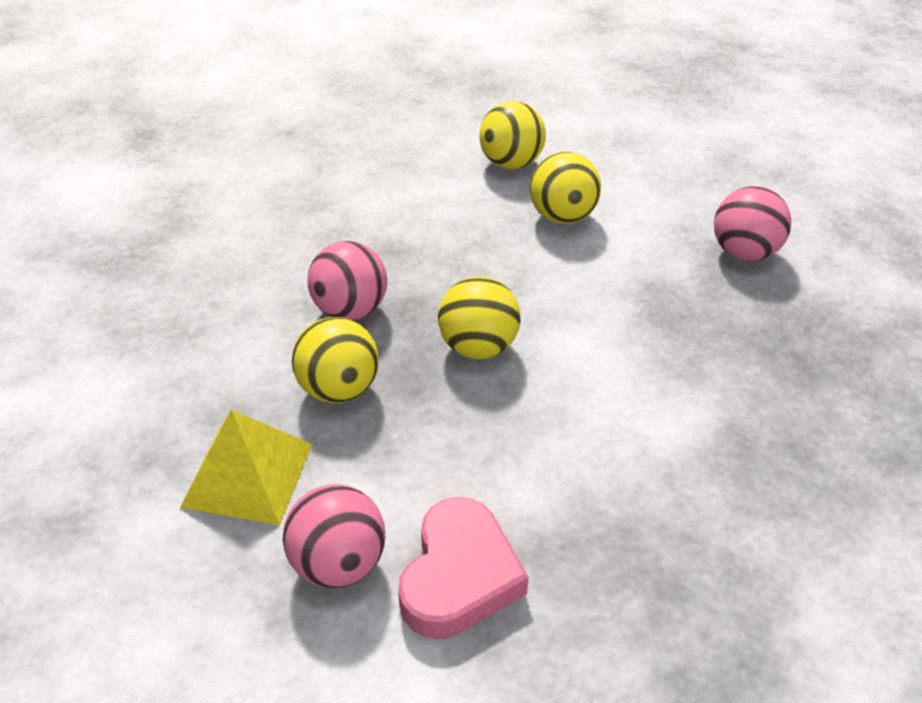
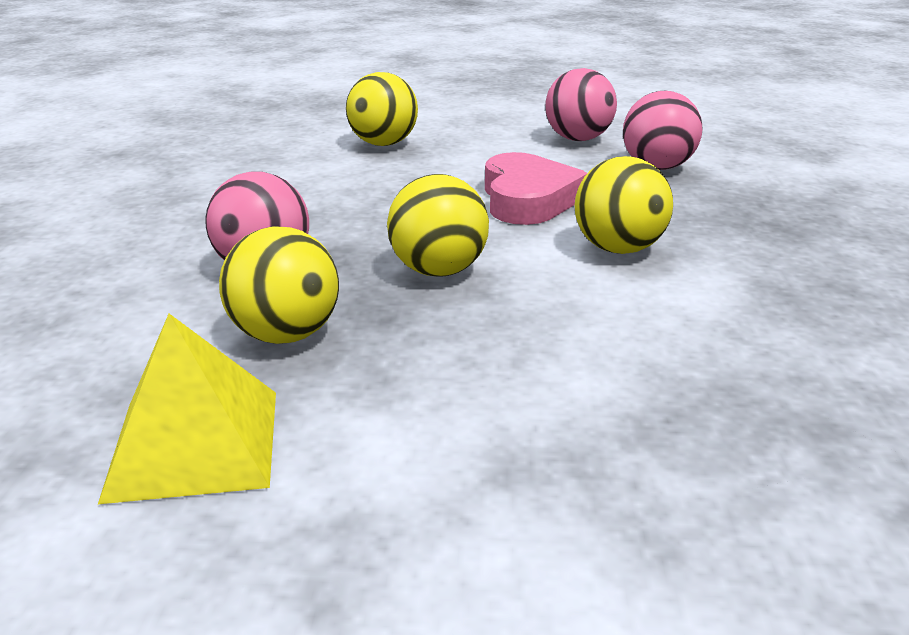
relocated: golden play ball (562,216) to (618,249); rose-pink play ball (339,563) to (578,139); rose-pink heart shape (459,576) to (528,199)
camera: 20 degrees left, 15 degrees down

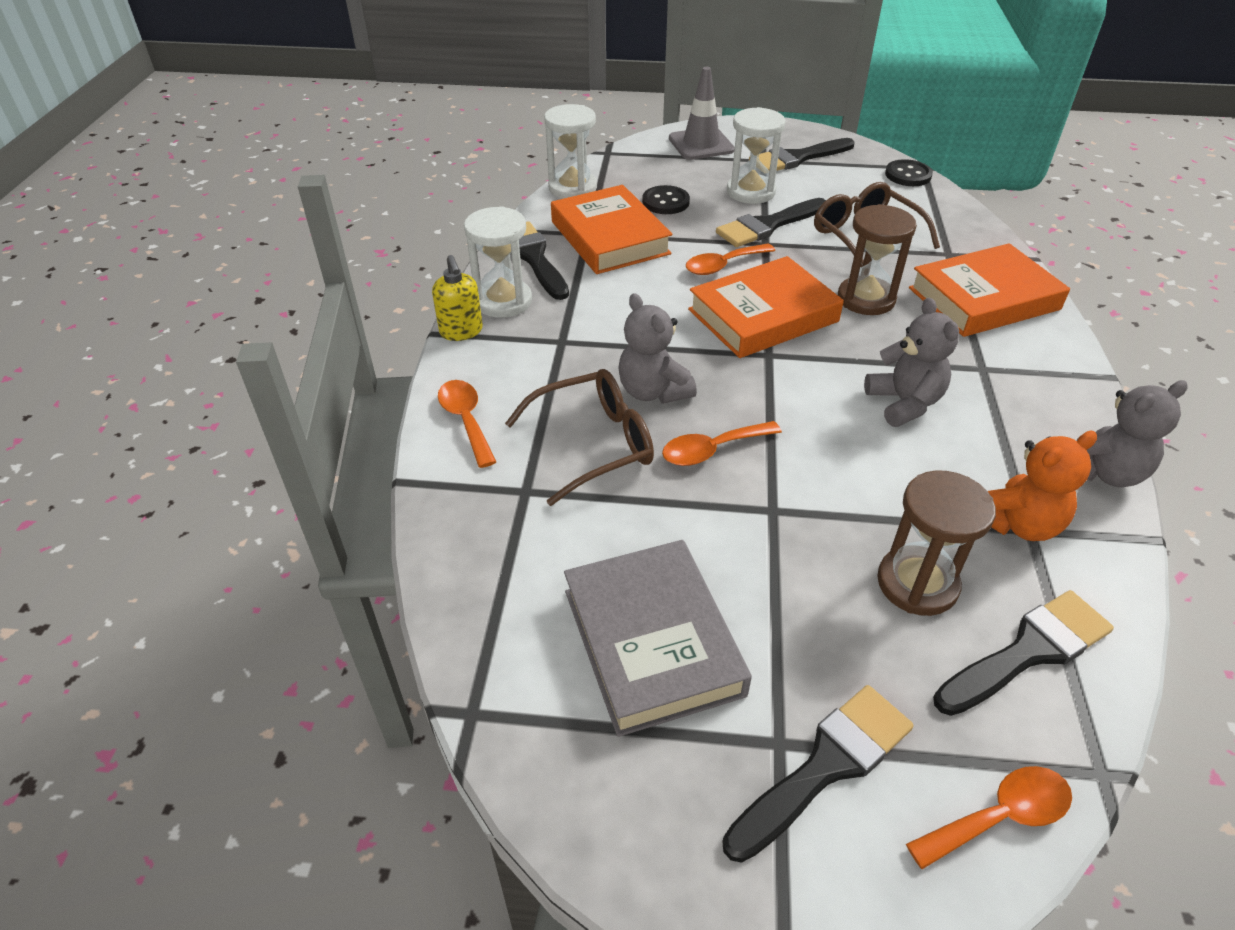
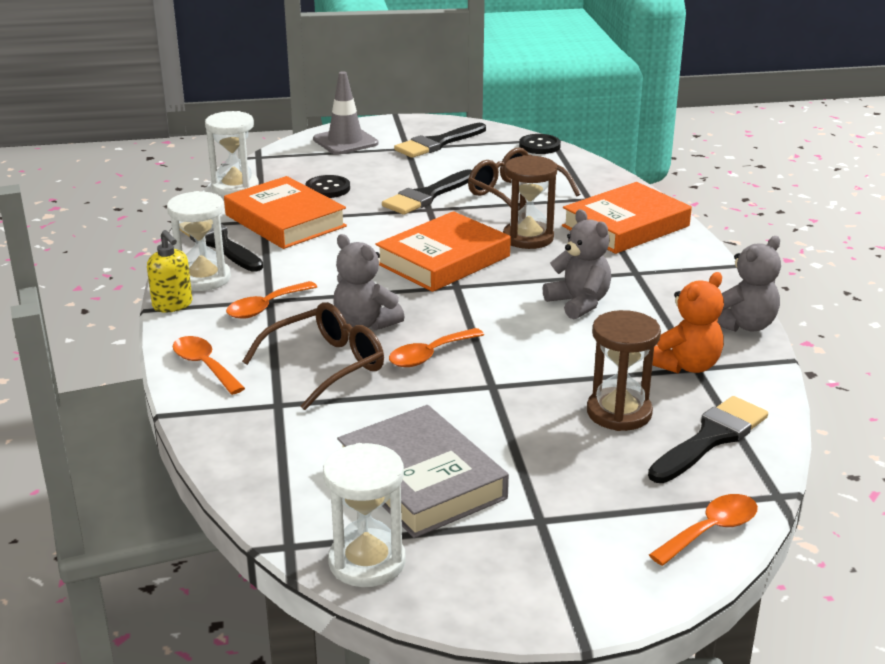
missing: black paintbrush (825,766)
relocated: pure white hourglass (751,192) to (367,562); orange teaspoon (723,265) to (265,307)
camera: 15 degrees left, 15 degrees down

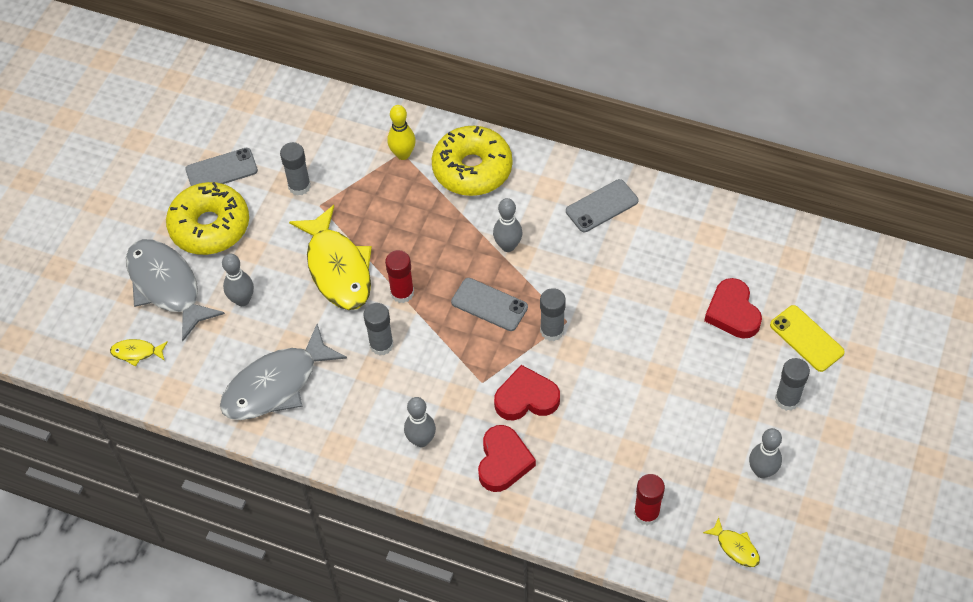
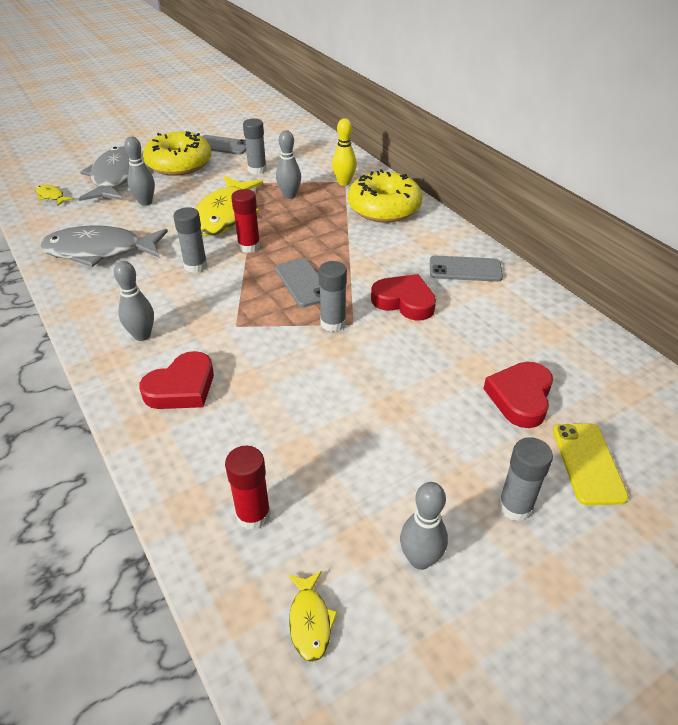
relocated: gray skittle (508,246) to (289,195); crimson heart shape (526,398) to (404,301)
camera: 35 degrees right, 15 degrees down

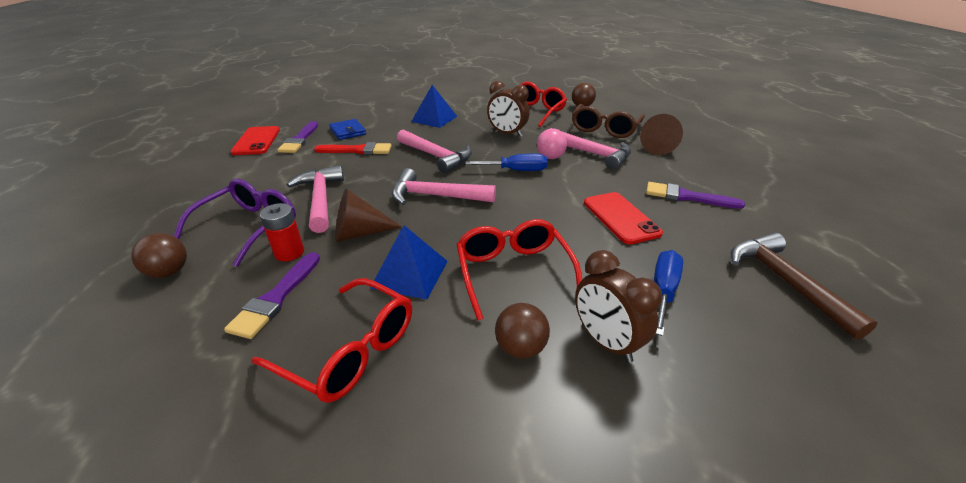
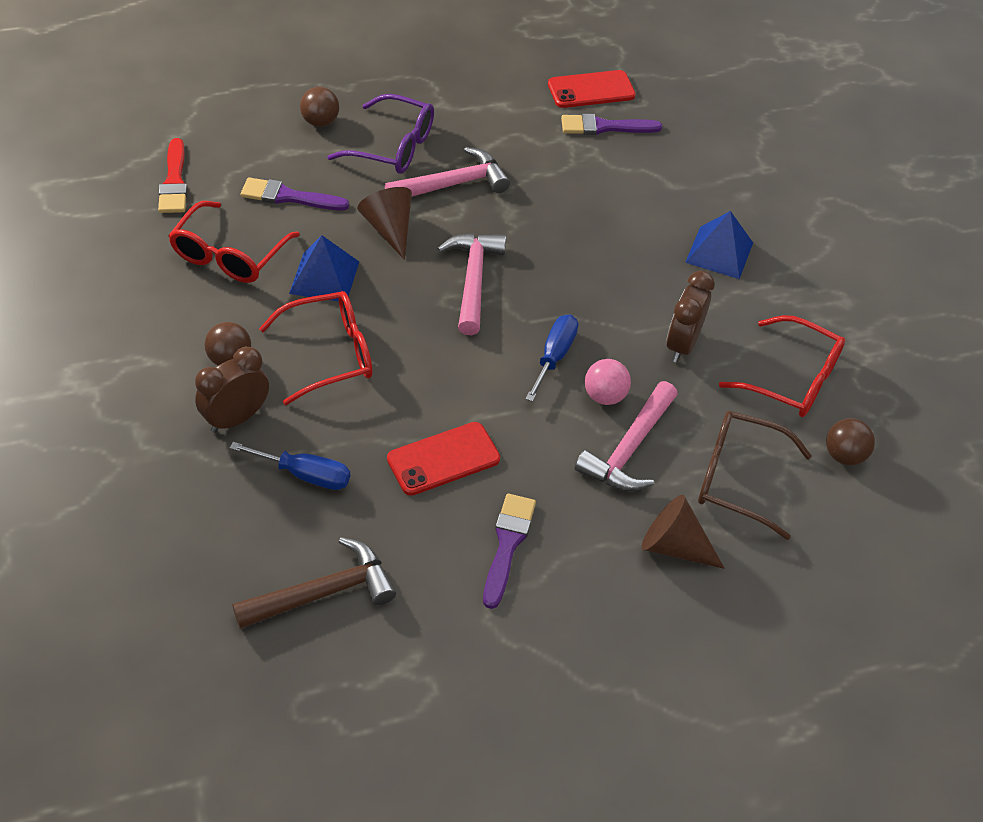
missing: blue wallet (348,131); rose-pink hammer (436,156); crimson power cell (289,252)
relocated: crimson paintbrush (357,150) to (174,181)
spun: blue flat screwdriver (516,170) = (554,356) 150 degrees counterclockwise
camera: 80 degrees right, 15 degrees up

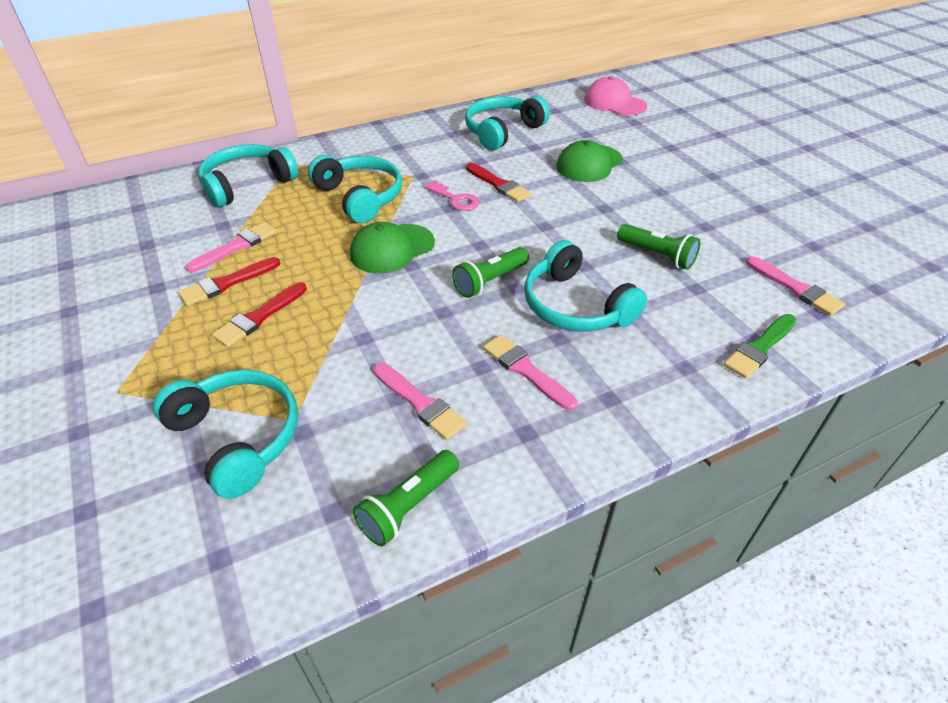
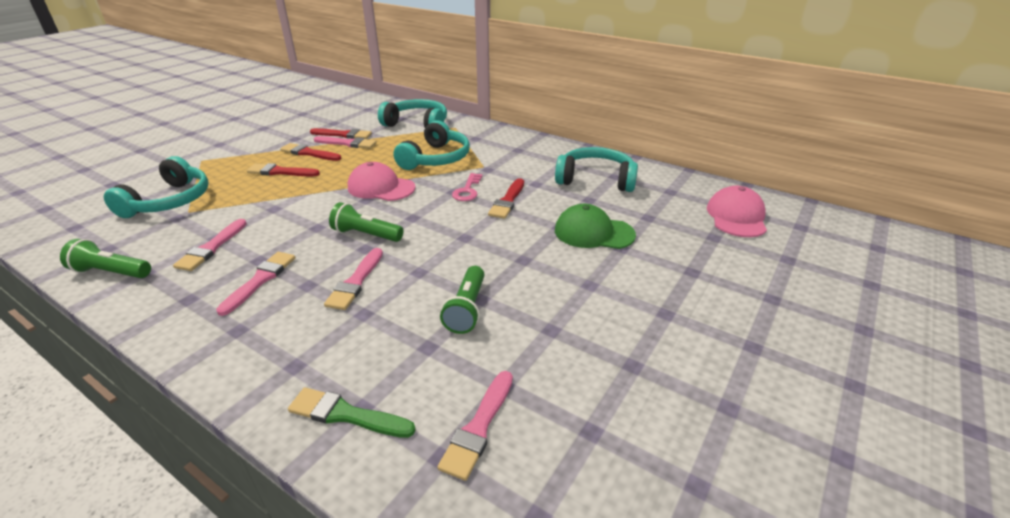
appeared: crimson paintbrush (343,135)
exchanged: teal headset (575,306) to rose-pink paintbrush (356,282)
colour: emerald peaked cap (392,249) to rose-pink peaked cap (381,187)
camera: 60 degrees right, 10 degrees down

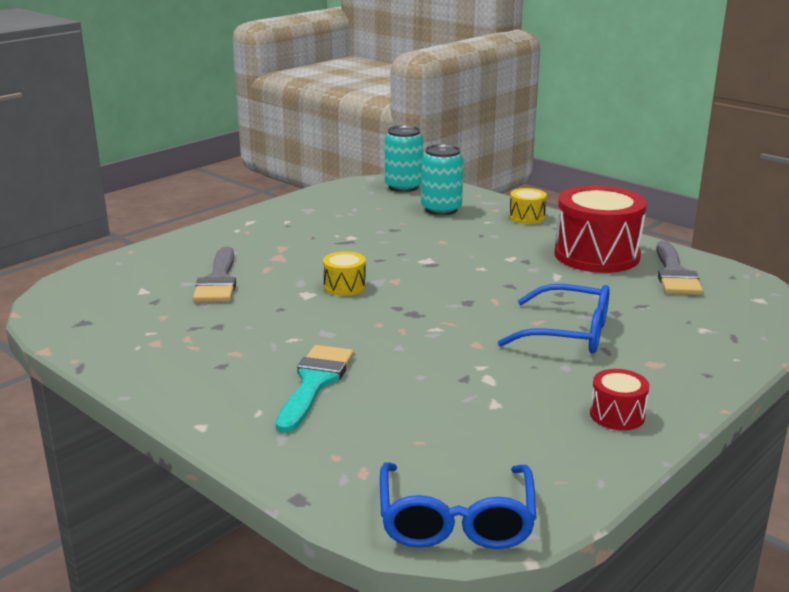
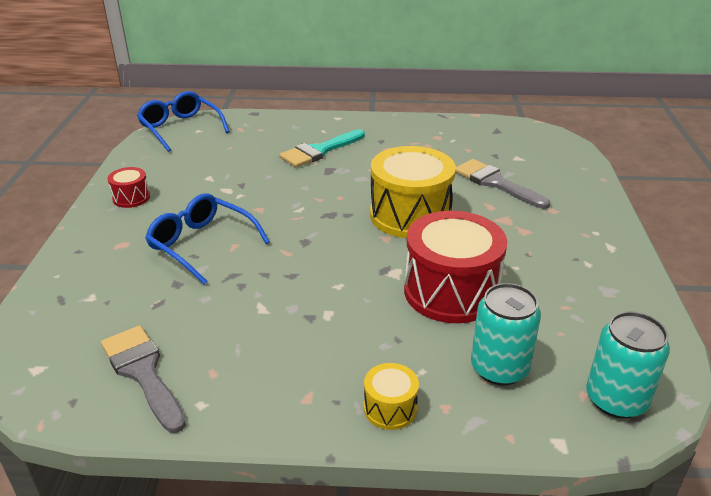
relocated: crimson toy drum (596,255) to (451,291)
spun: blue spectacles (568,333) = (202,244) 60 degrees clockwise; teal paintbrush (314,383) = (319,151) 75 degrees clockwise
size: golden toy drum (344,286) = (410,215) x2.16
camera: 140 degrees right, 10 degrees up

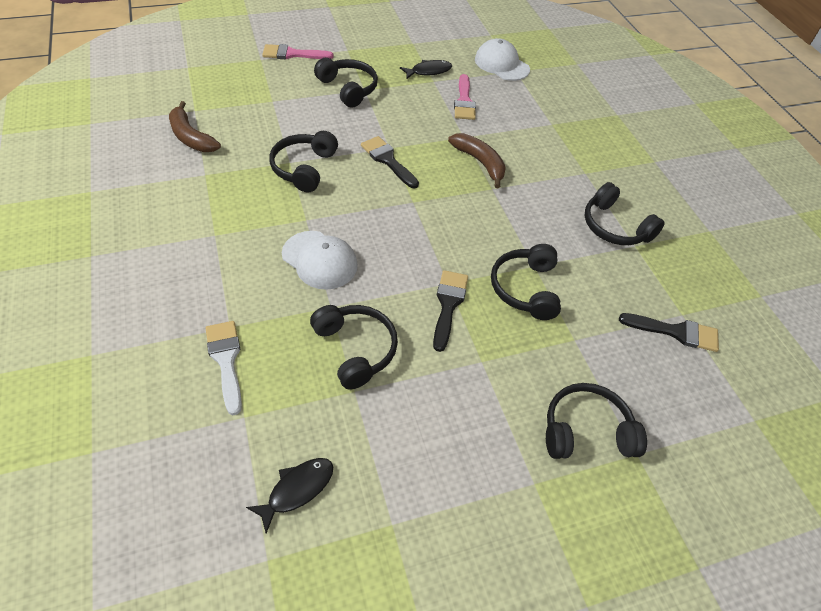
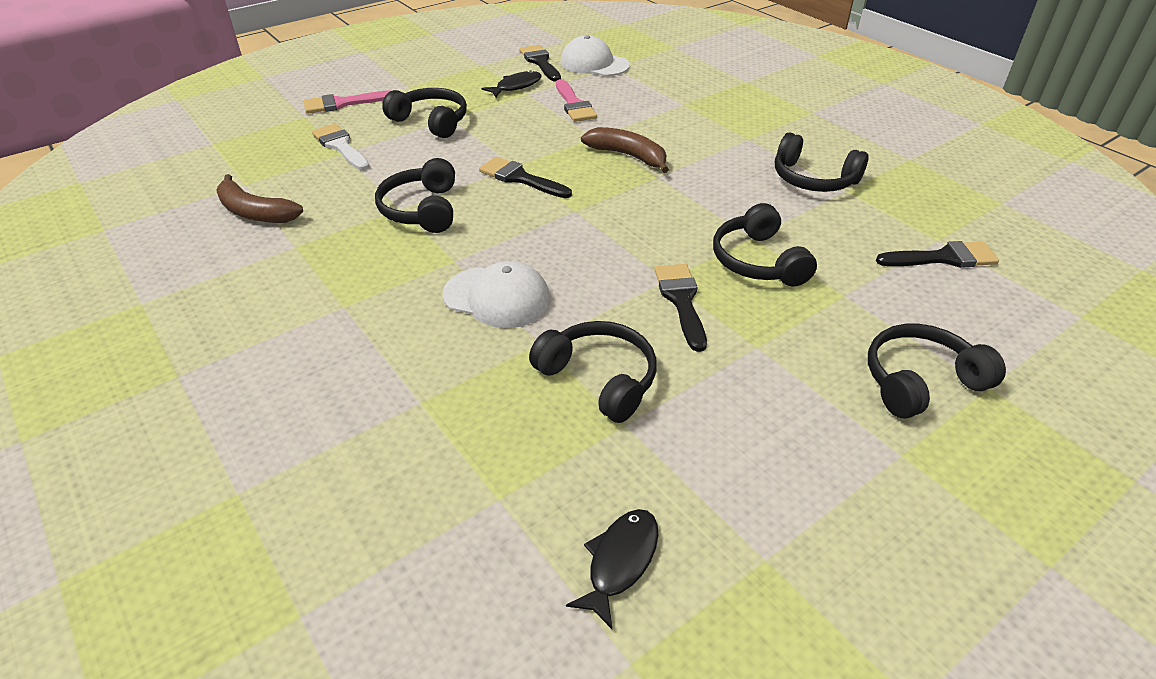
appeared: black paintbrush (540,62)
relocated: pure white paintbrush (226,360) to (340,146)
camera: 15 degrees left, 10 degrees down

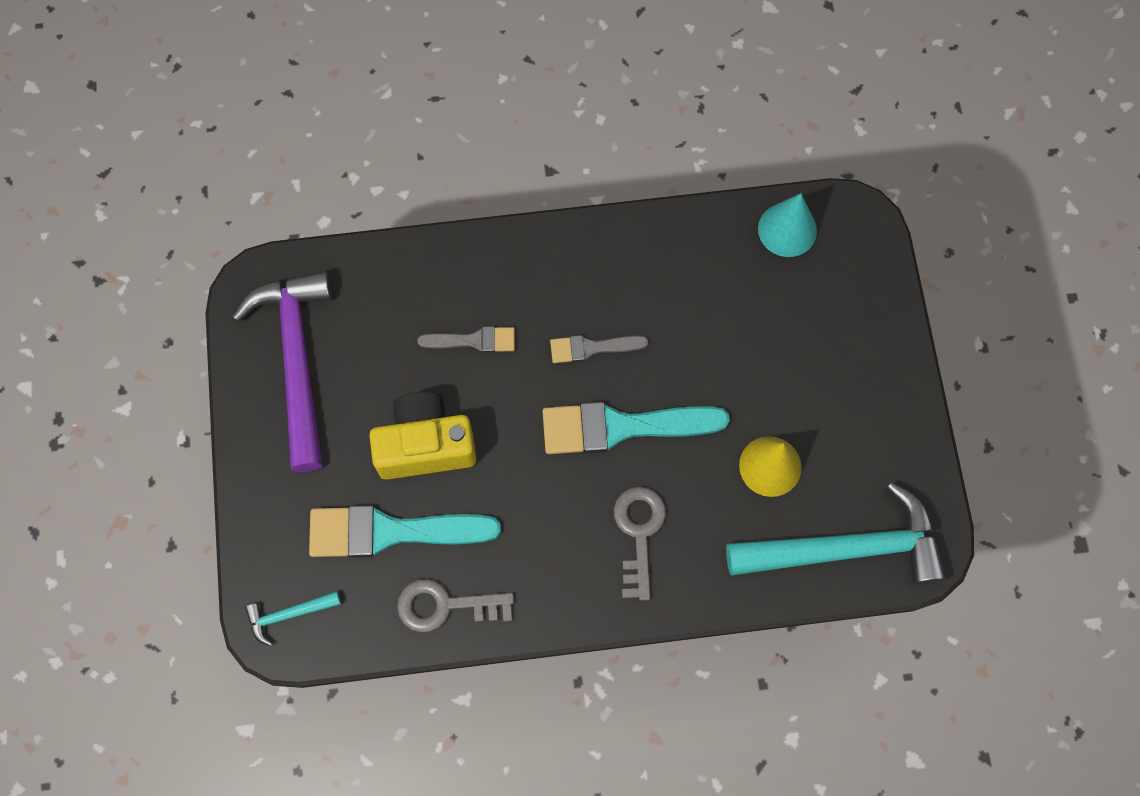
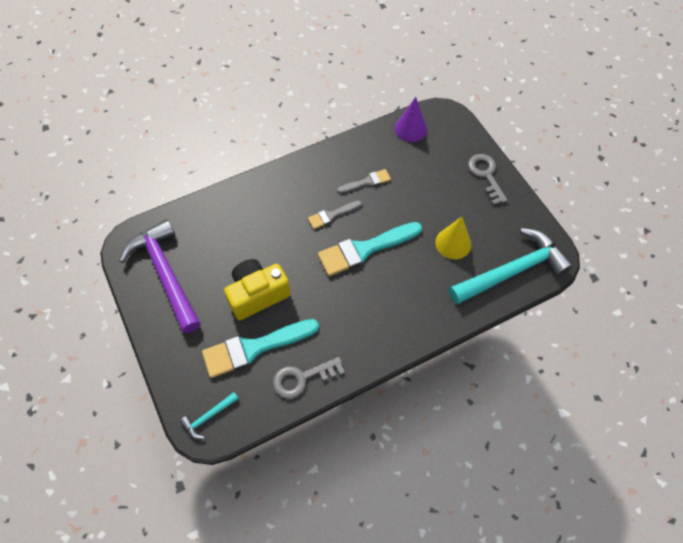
relocated: gray paintbrush (473,340) to (366,182); gray latchkey (638,533) to (486,175)
colour: teal cone (787,229) to royal purple cone (410,128)
camera: 20 degrees left, 10 degrees down

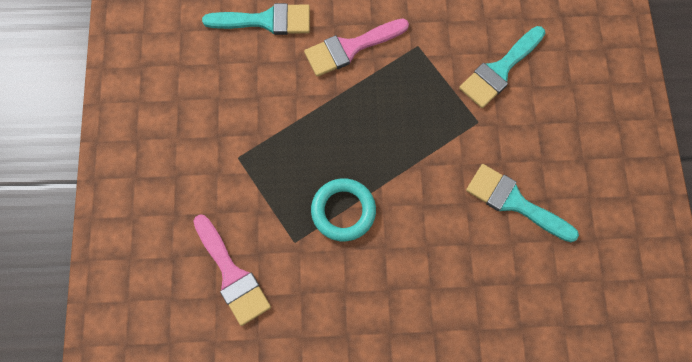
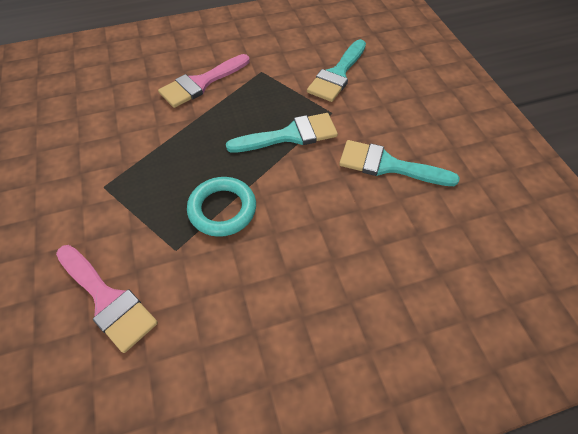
relocated: teal paintbrush (266,21) to (290,135)
camera: 15 degrees left, 15 degrees down

